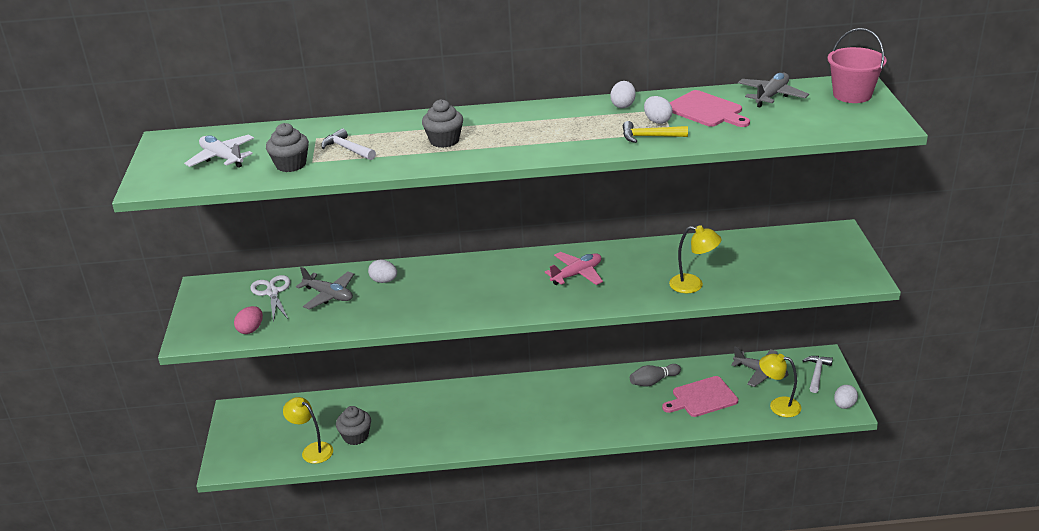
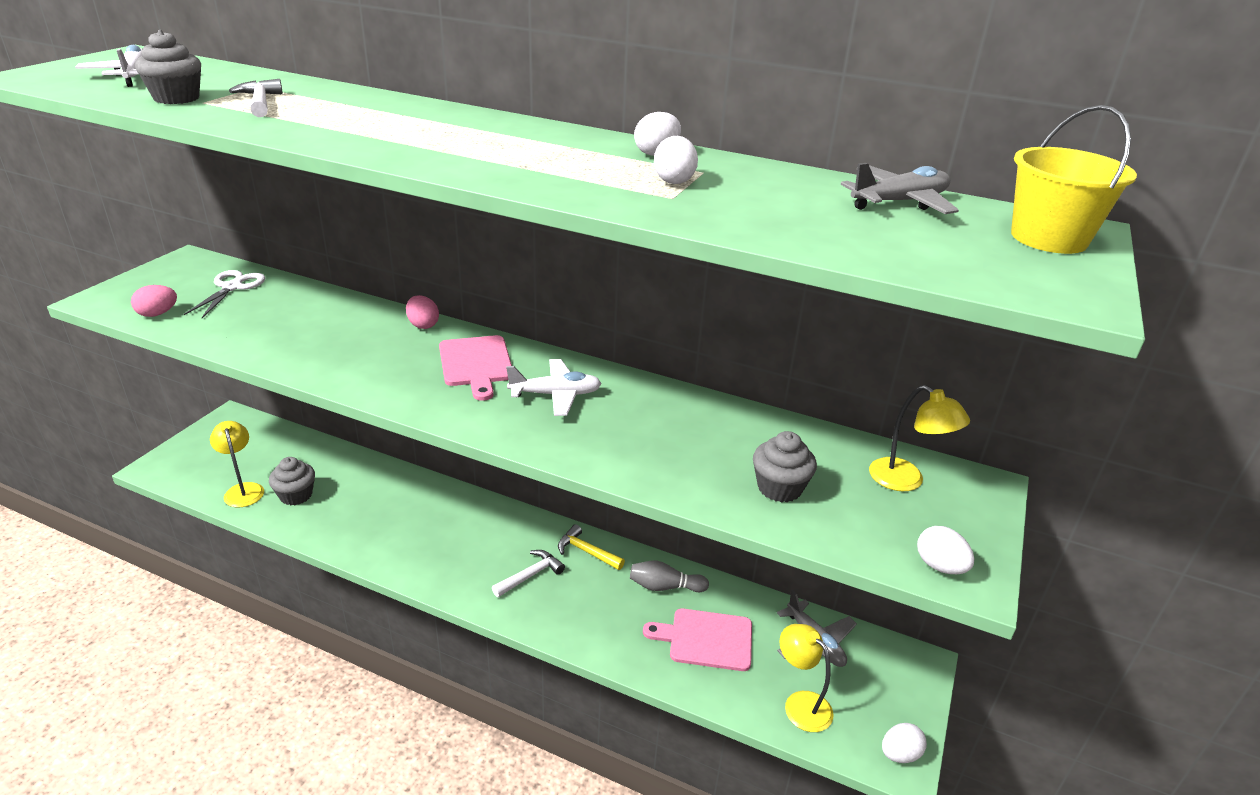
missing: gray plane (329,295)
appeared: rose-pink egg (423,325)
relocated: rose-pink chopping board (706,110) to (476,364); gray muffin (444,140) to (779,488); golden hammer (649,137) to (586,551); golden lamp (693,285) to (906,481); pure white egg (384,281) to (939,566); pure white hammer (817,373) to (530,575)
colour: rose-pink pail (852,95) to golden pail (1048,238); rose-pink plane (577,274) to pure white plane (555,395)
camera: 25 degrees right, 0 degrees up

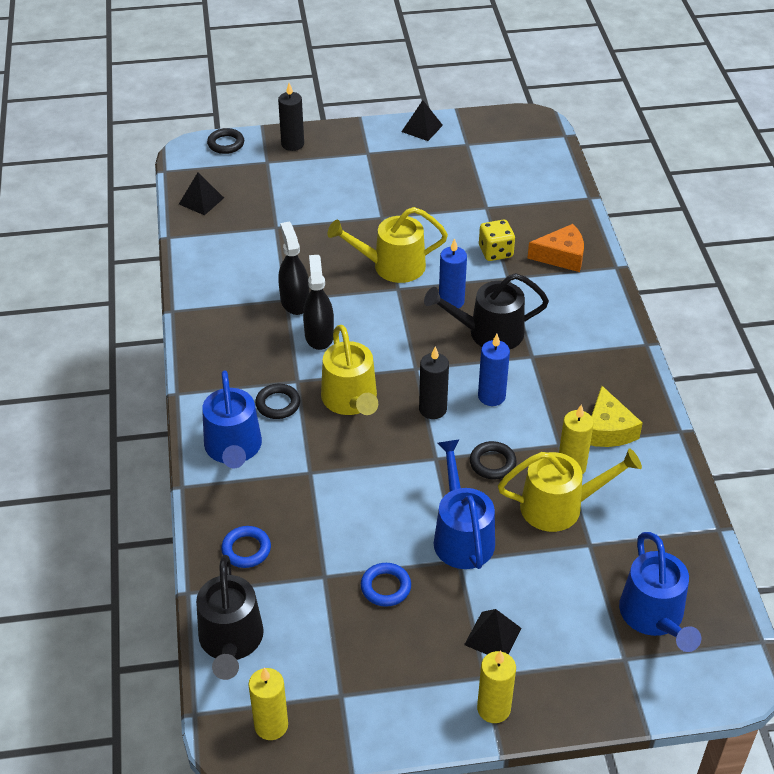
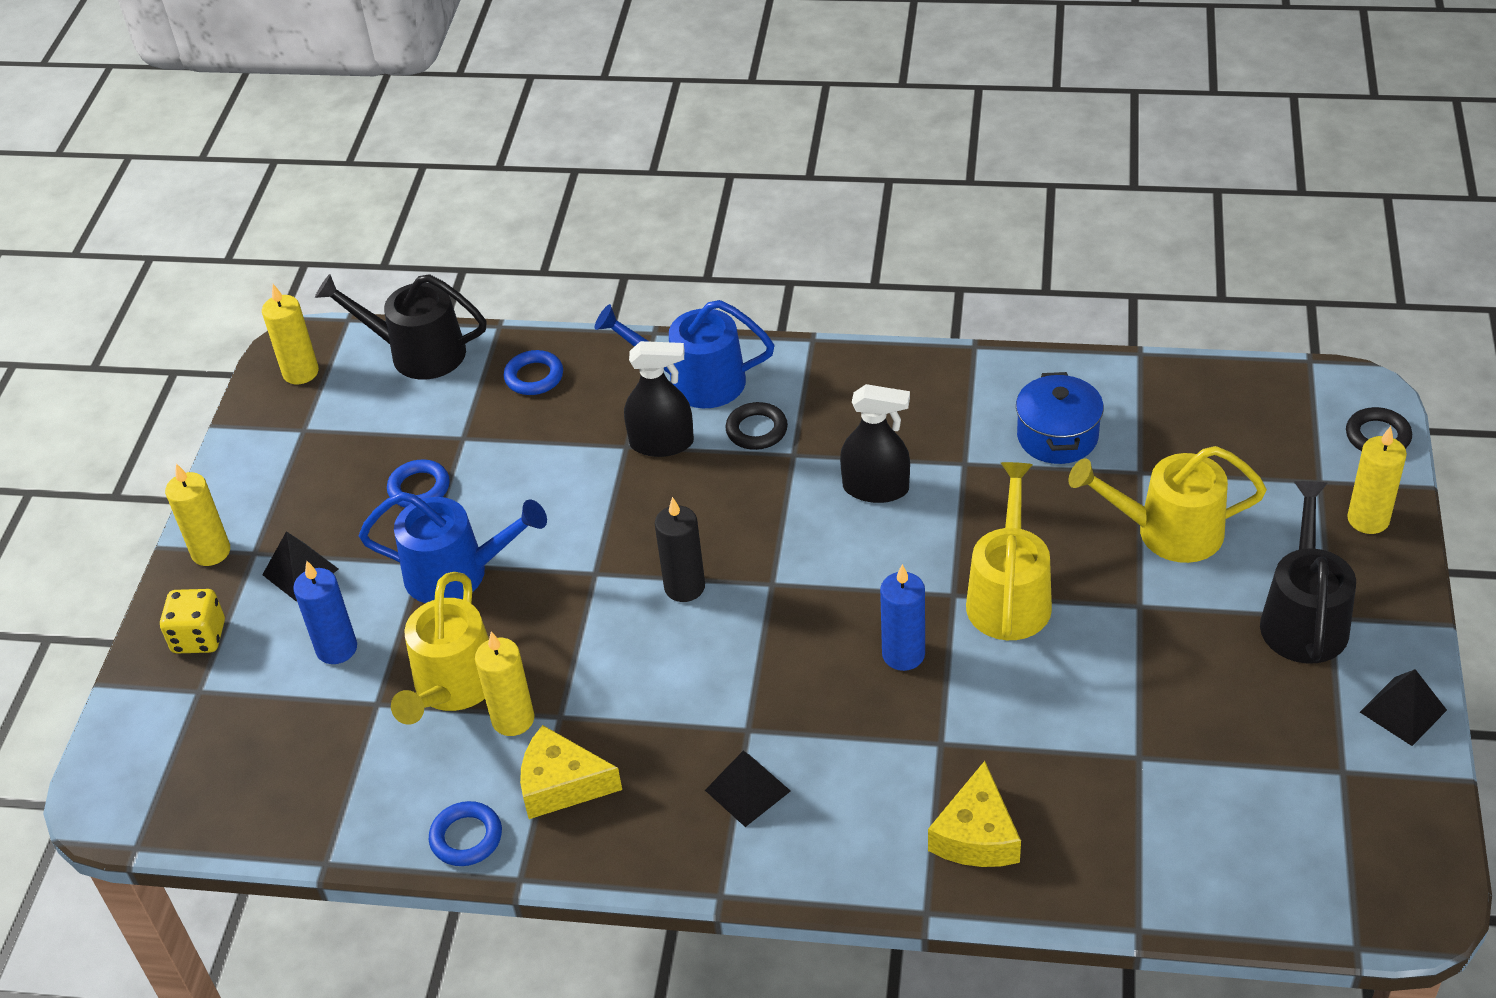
missing: black hoop (492,463); blue watering pot (654,616)
appeared: blue cooking pot (1057,436); blue hoop (466,837)
relocated: black pyramid shape (201,201) to (747,790); golden game die (495,252) to (199,637); black sprayer (295,302) to (661,443); black watering pot (489,333) to (1303,618); golden watering pot (351,400) to (1168,532); blue candle (491,396) to (337,648)
colour: black candle (292,144) to golden candle (1368,519); orange cheese wedge (561,256) to golden cheese wedge (976,835)
camera: 110 degrees right, 0 degrees up

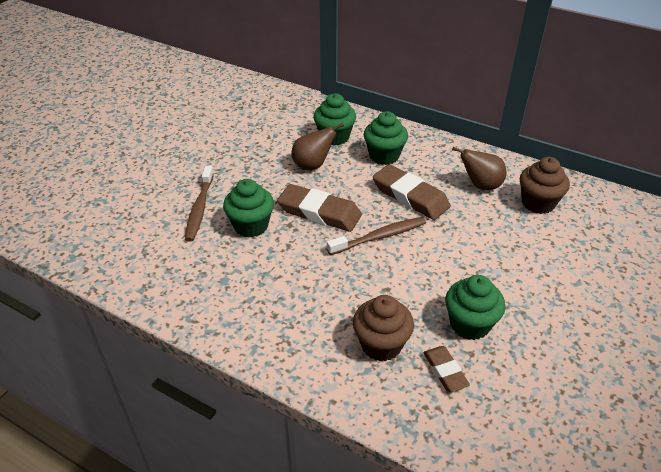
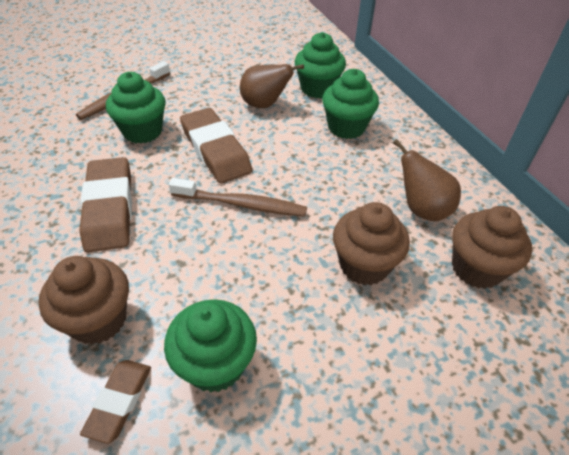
appeared: brown muffin (364,265)
relocated: brown eraser (410,196) to (109,208)
camera: 35 degrees right, 5 degrees up

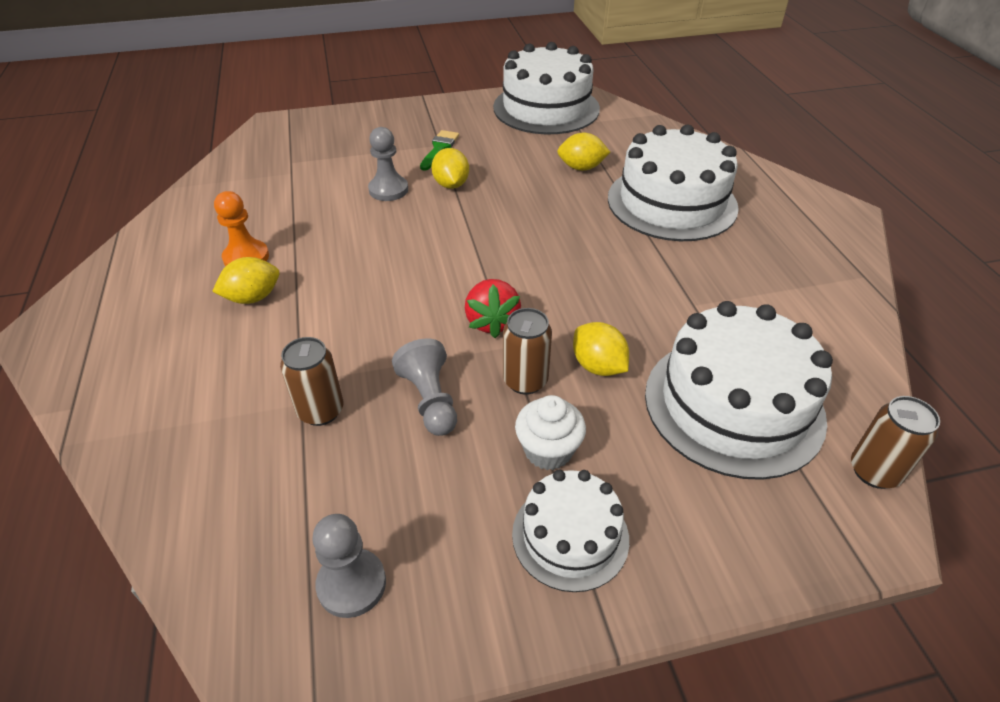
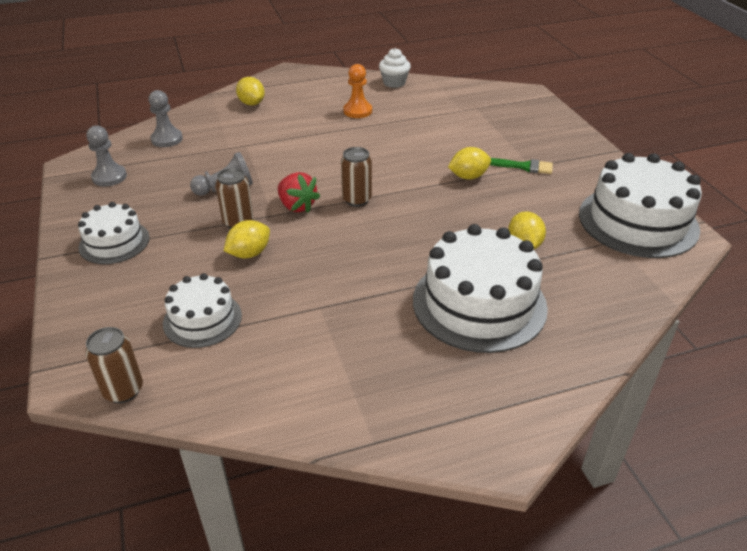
relocated: gray game pawn (388,190) to (167,139); golden lemon (253,298) to (251,103); brown tin (321,411) to (357,200); pure white muffin (548,450) to (394,83)
spun: crimson strawberry (492,322) = (297,206) 120 degrees counterclockwise
size: pure white cake (733,405) = (202,319) x0.57
camera: 85 degrees right, 5 degrees down

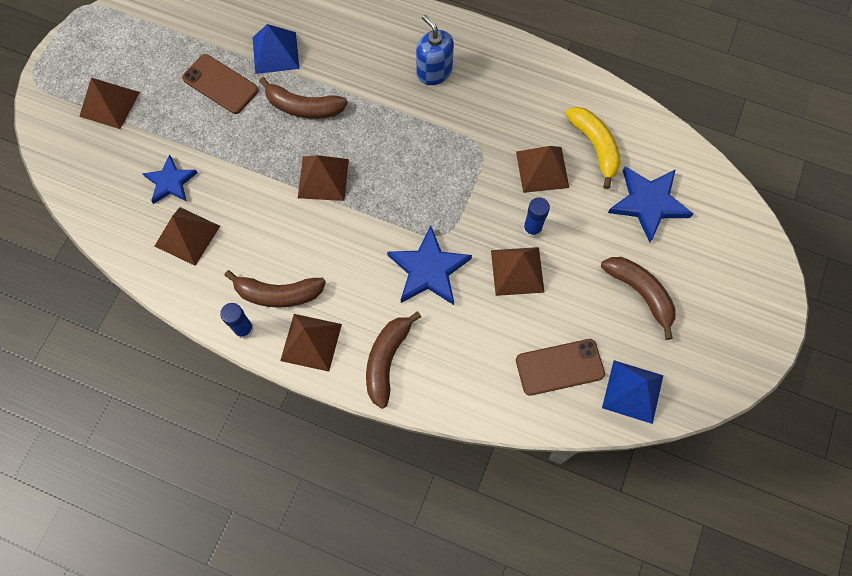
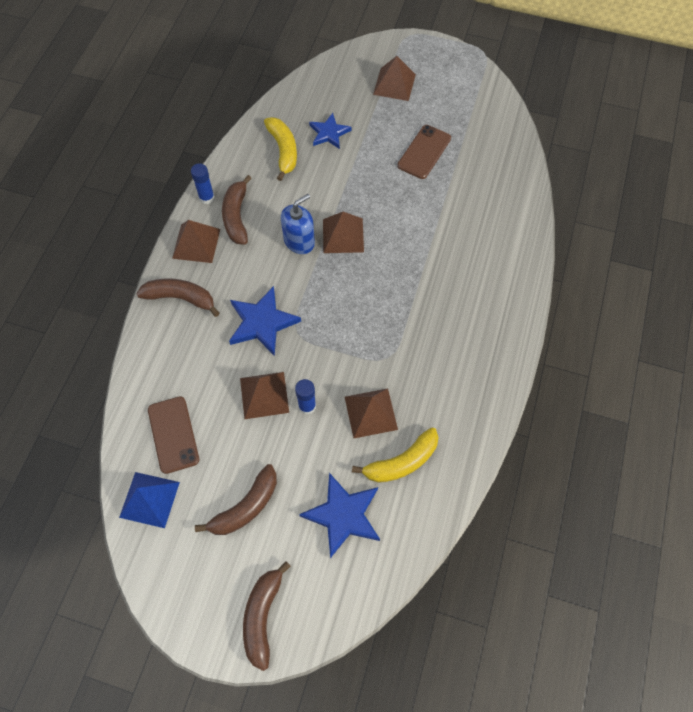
missing: blue pyramid shape (275,52)
relocated: blue pump bottle (434,72) to (299,241); brown banana fruit (304,107) to (262,616)
exchanged: brown pyramid shape (187,236) to golden banana fruit (283,150)
camera: 85 degrees right, 5 degrees down

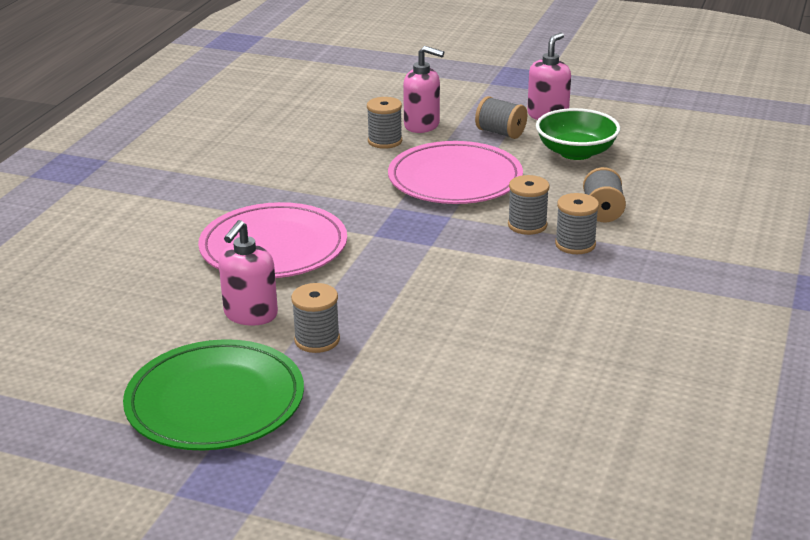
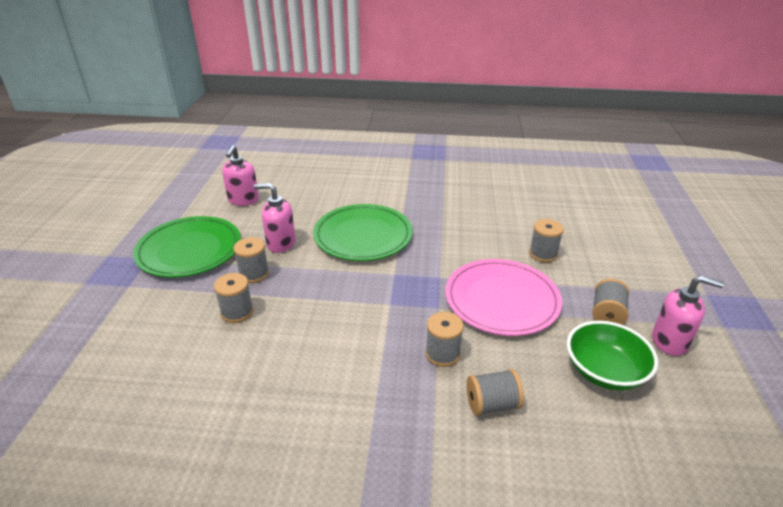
relocated: rose-pink pump bottle (422,125) to (243,200); gray reel of thread (575,244) to (237,312)
colour: rose-pink dinner plate (273,247) to emerald dinner plate (363,236)
camera: 75 degrees right, 5 degrees up

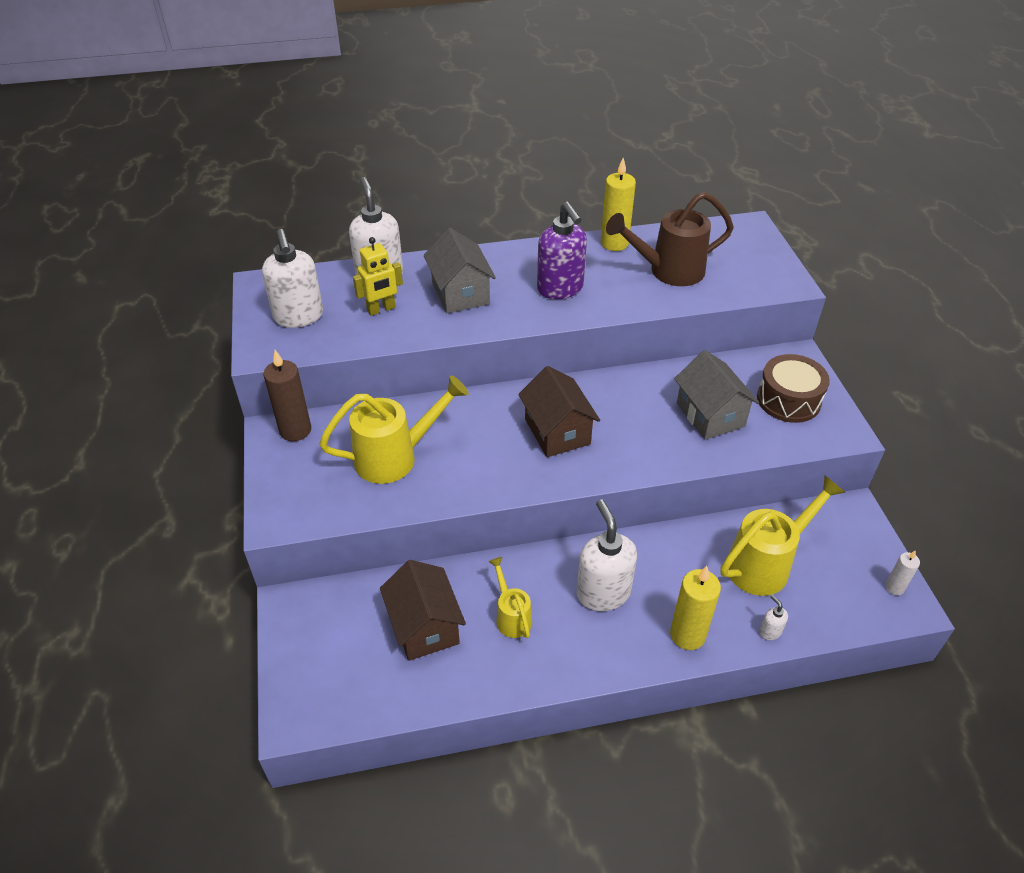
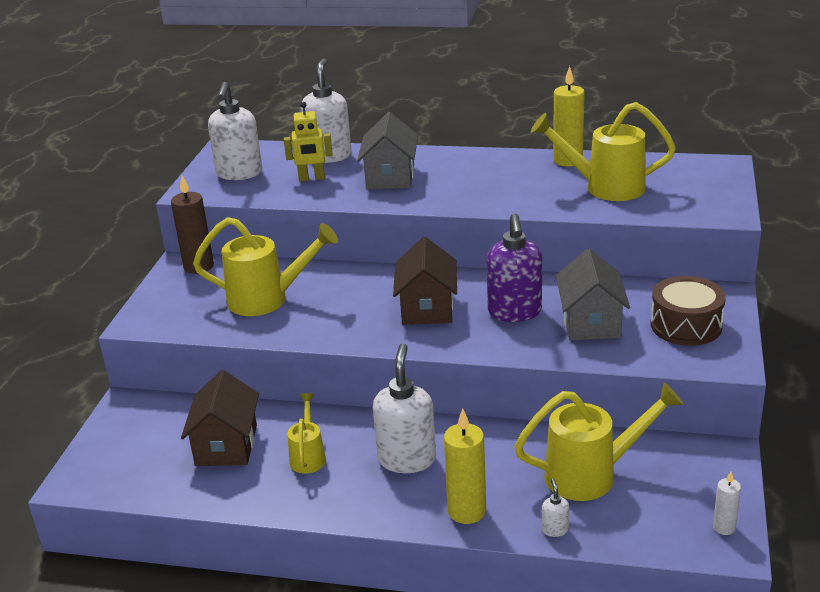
relocated: royal purple pump bottle (560,289) to (515,312)
colour: brown watering pot (668,271) to golden watering pot (605,188)
camera: 25 degrees right, 15 degrees down

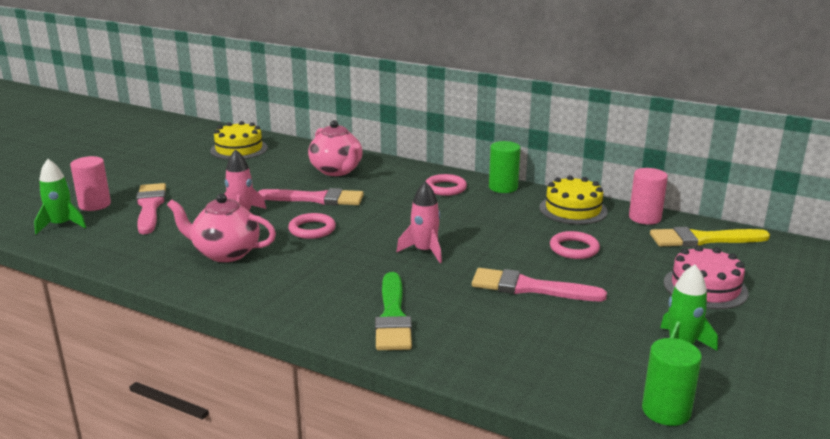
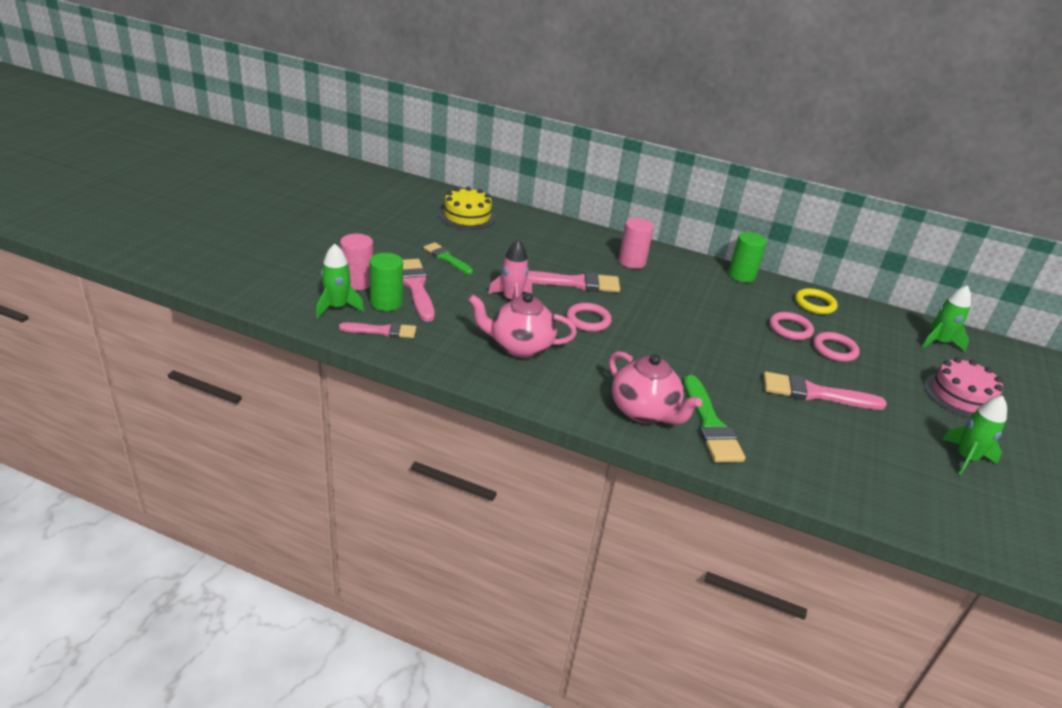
missing: rose-pink spaceship (424,251)
appeared: emerald paintbrush (446,258); rose-pink paintbrush (382,331)
relocated: rose-pink tea pot (337,171) to (644,411); rose-pink cylinder (644,218) to (632,262); rose-pink hoop (445,188) to (790,329); emerald cylinder (666,411) to (386,302)
exchanged: golden cake (573,209) to golden hoop (814,304); golden paintbrush (703,239) to emerald spaceship (939,342)
camera: 10 degrees left, 10 degrees up

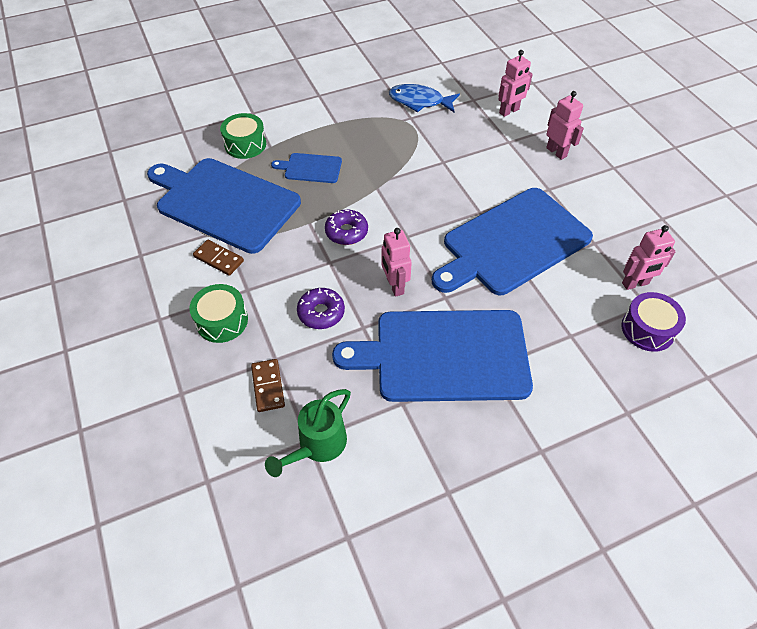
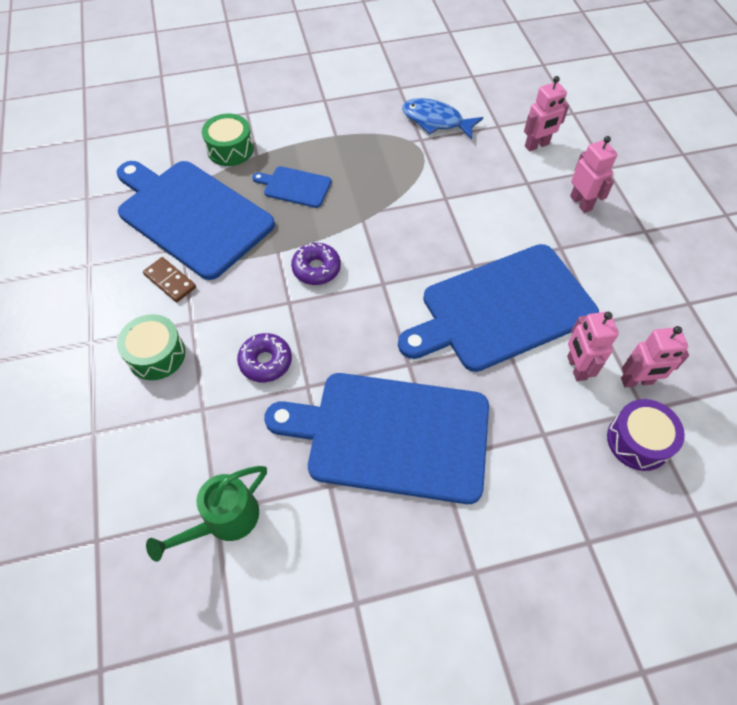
missing: brown domino (268,386)
relocated: rose-pink robot figure (394,286) to (576,367)
camera: 10 degrees right, 5 degrees up

